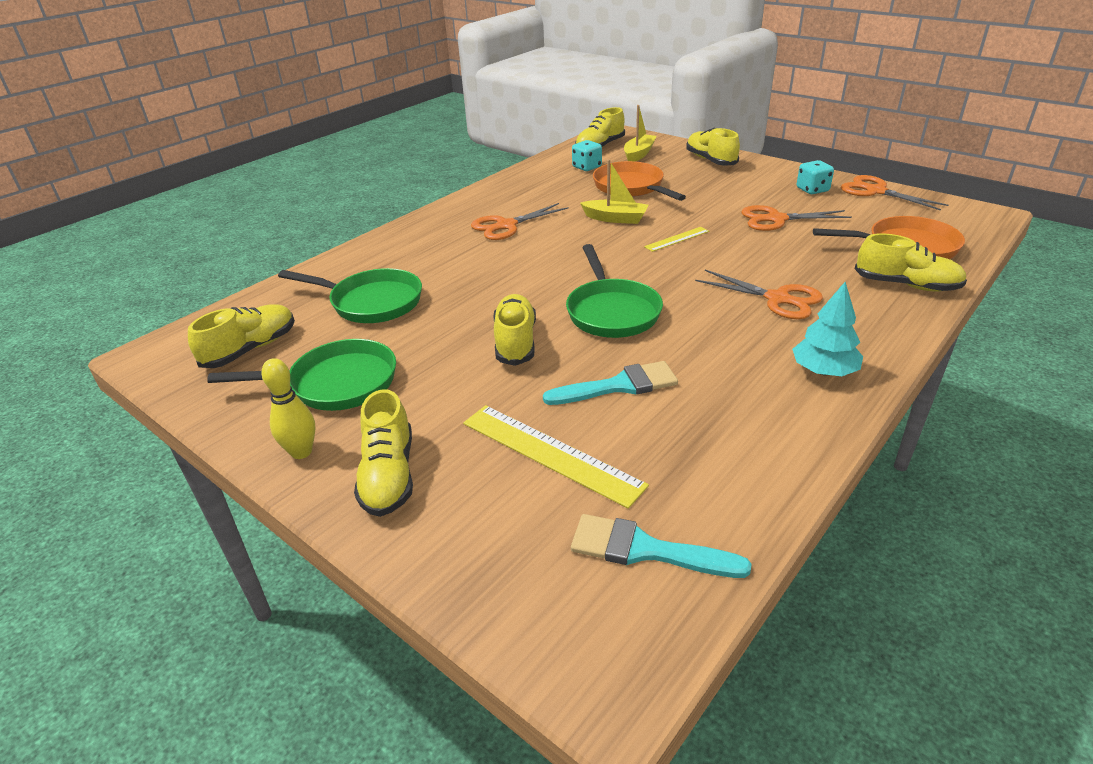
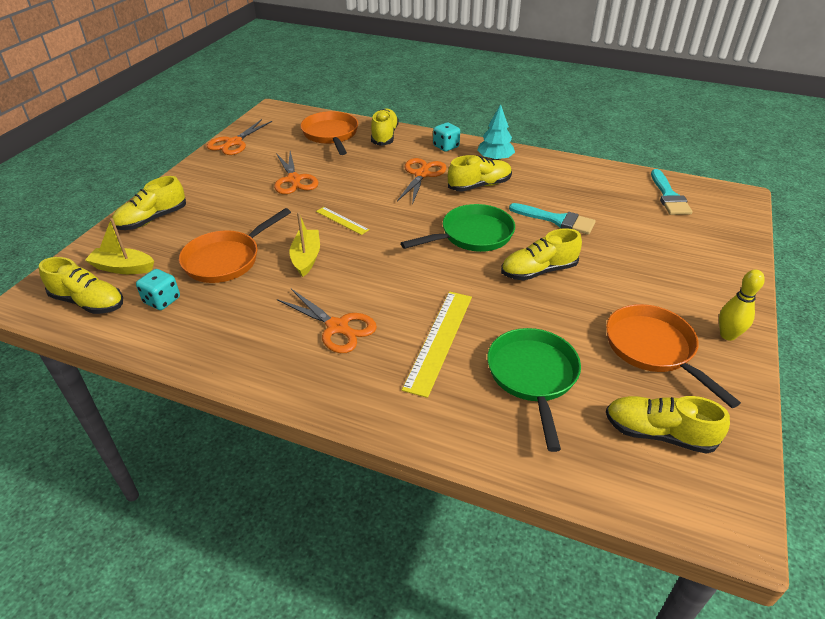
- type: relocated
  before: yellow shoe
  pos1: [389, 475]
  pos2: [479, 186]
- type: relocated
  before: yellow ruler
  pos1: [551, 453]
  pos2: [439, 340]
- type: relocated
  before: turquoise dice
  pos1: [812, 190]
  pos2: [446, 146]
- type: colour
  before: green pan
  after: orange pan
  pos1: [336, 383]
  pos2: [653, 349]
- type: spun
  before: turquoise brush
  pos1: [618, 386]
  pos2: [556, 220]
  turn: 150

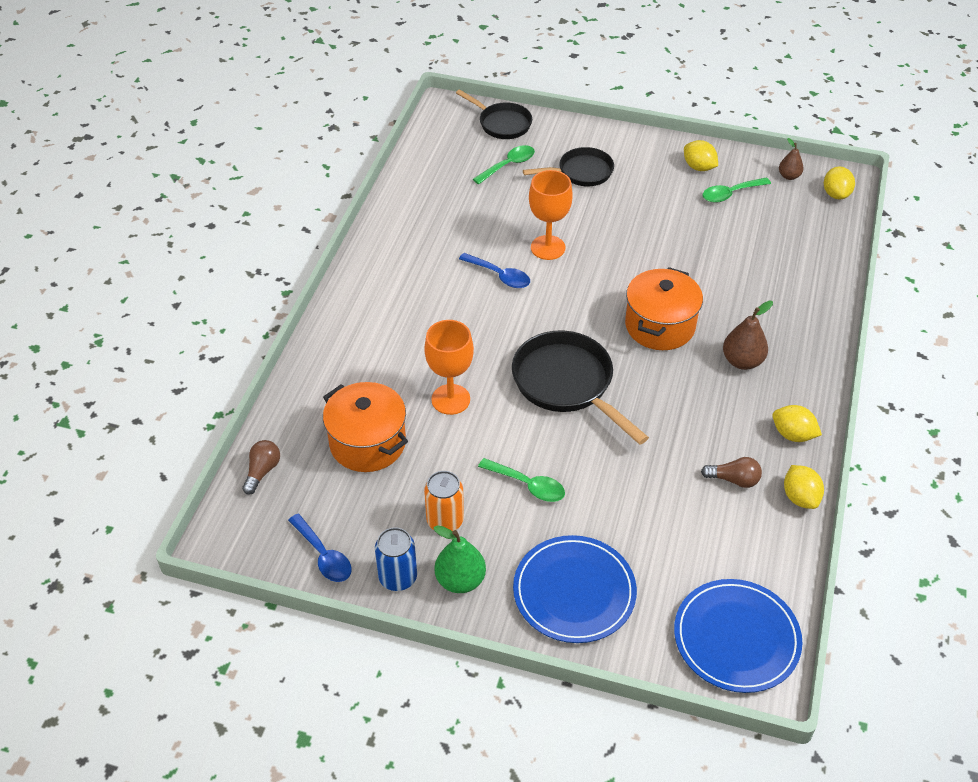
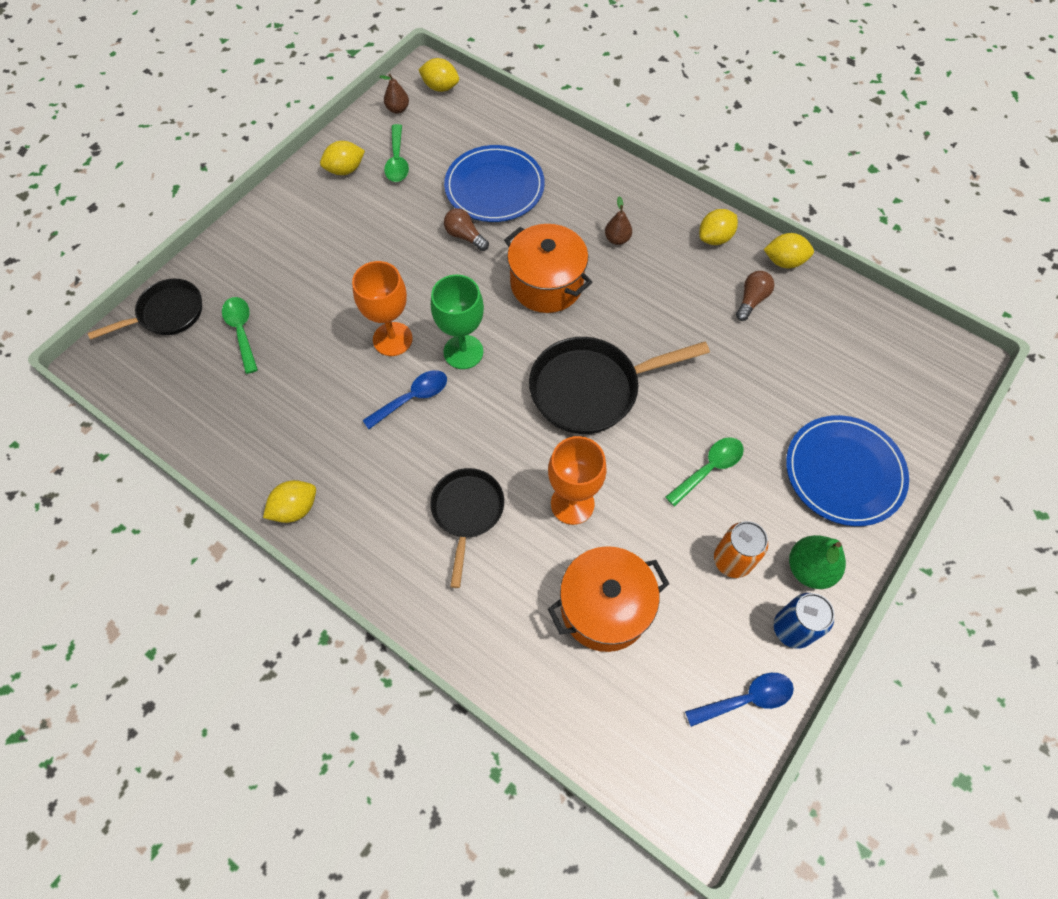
- type: appeared
  after: yellow lemon
  pos2: [295, 508]
- type: appeared
  after: green goblet
  pos2: [463, 352]
- type: relocated
  before: brown light bulb
  pos1: [262, 471]
  pos2: [465, 236]
- type: relocated
  before: black pan
  pos1: [581, 172]
  pos2: [467, 512]
- type: relocated
  before: blue plate
  pos1: [736, 638]
  pos2: [494, 187]
- type: size
  before: brown pear
  pos1: [742, 361]
  pos2: [617, 239]
  scale: 0.63

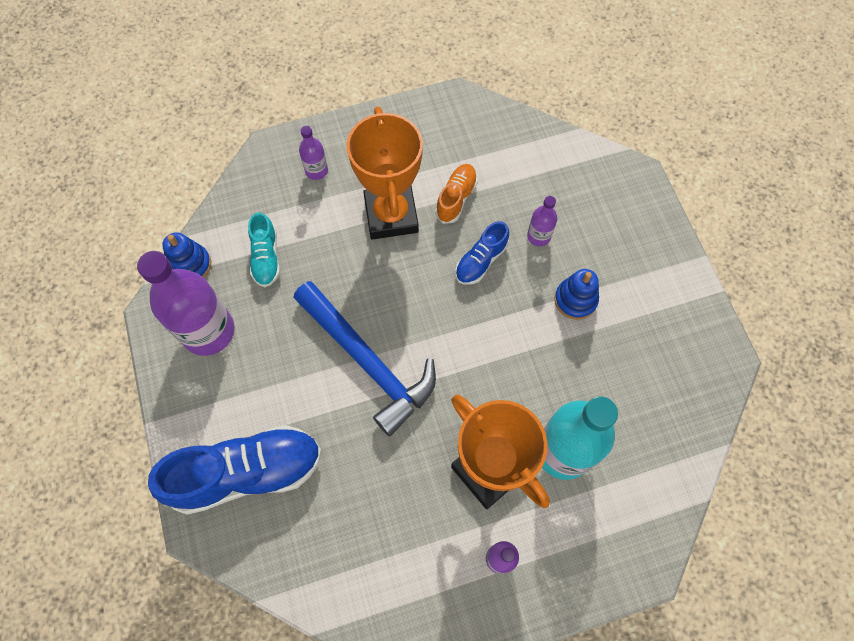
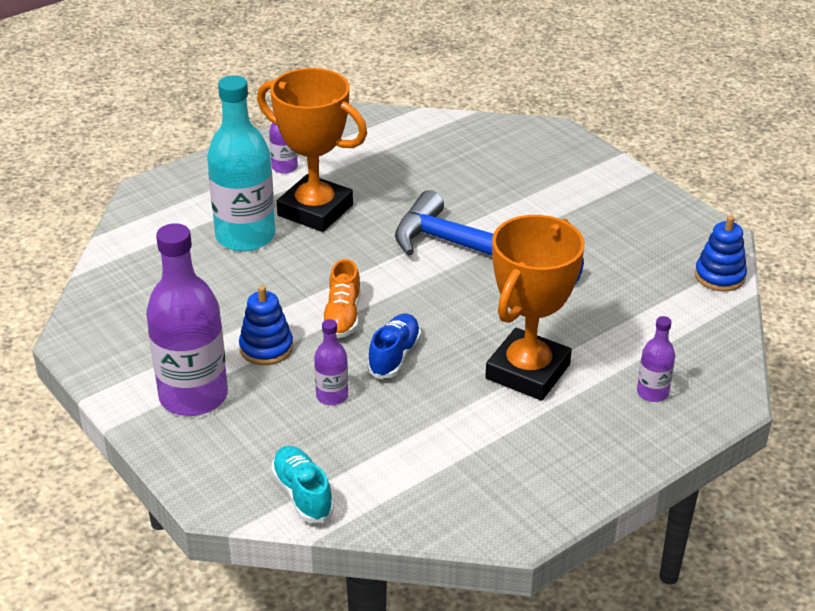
- type: missing
  before: blue shoe
  pos1: [247, 473]
- type: relocated
  before: purple bottle
  pos1: [208, 331]
  pos2: [193, 396]
- type: relocated
  before: turquoise shoe
  pos1: [266, 257]
  pos2: [302, 494]
- type: relocated
  before: orange shoe
  pos1: [456, 198]
  pos2: [342, 316]
- type: spun
  before: orange trophy
  pos1: [391, 215]
  pos2: [527, 371]
  turn: 60

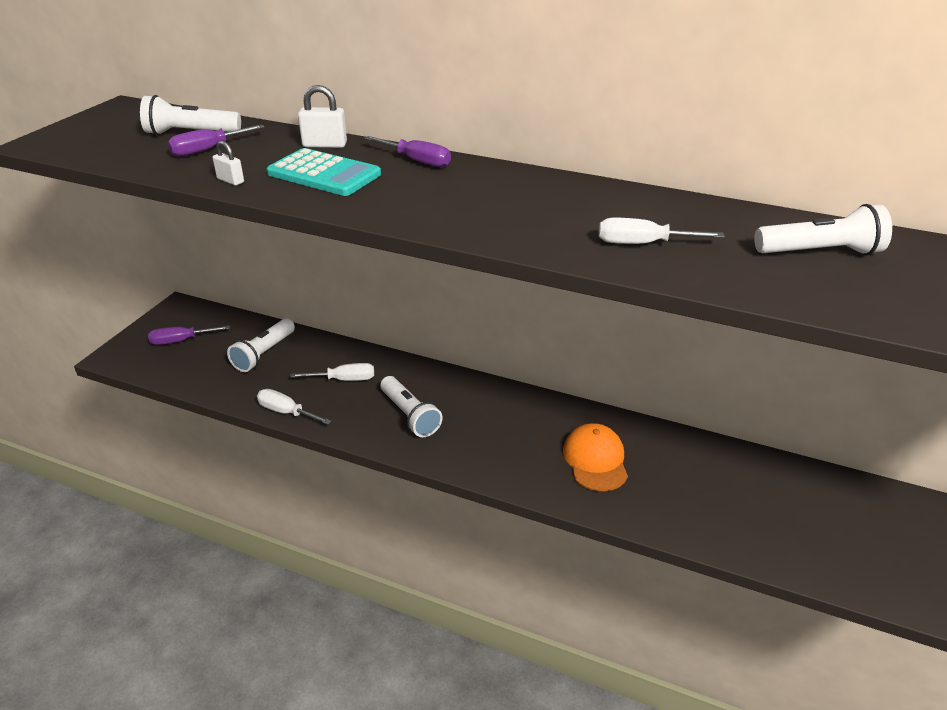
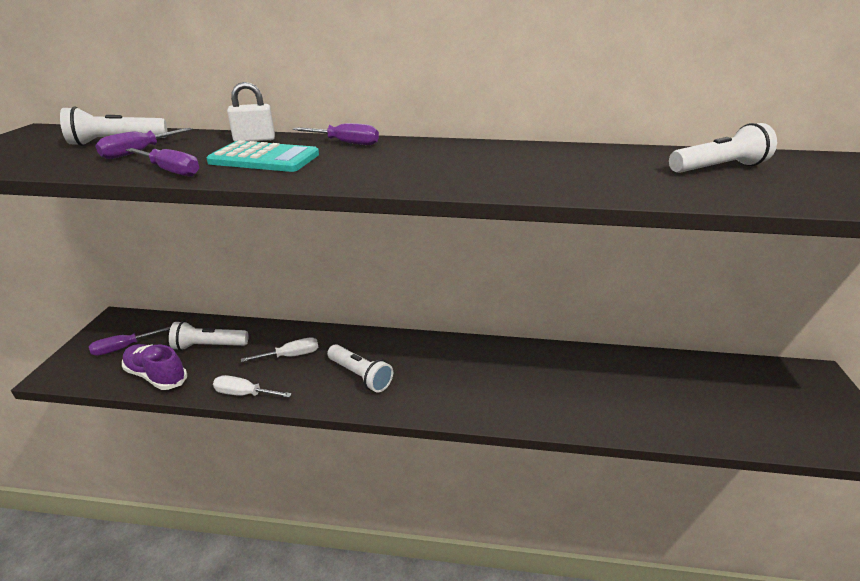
- type: missing
  before: orange cap
  pos1: [595, 460]
- type: missing
  before: white screwdriver
  pos1: [642, 244]
- type: appeared
  after: purple shoe
  pos2: [156, 376]
- type: exchanged
  before: white padlock
  after: purple screwdriver
  pos1: [230, 180]
  pos2: [171, 171]
- type: spun
  before: white flashlight
  pos1: [264, 354]
  pos2: [209, 346]
  turn: 75

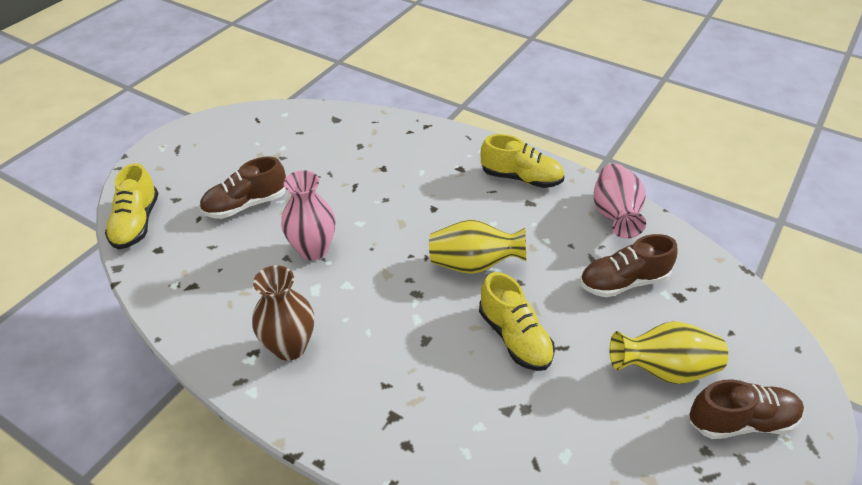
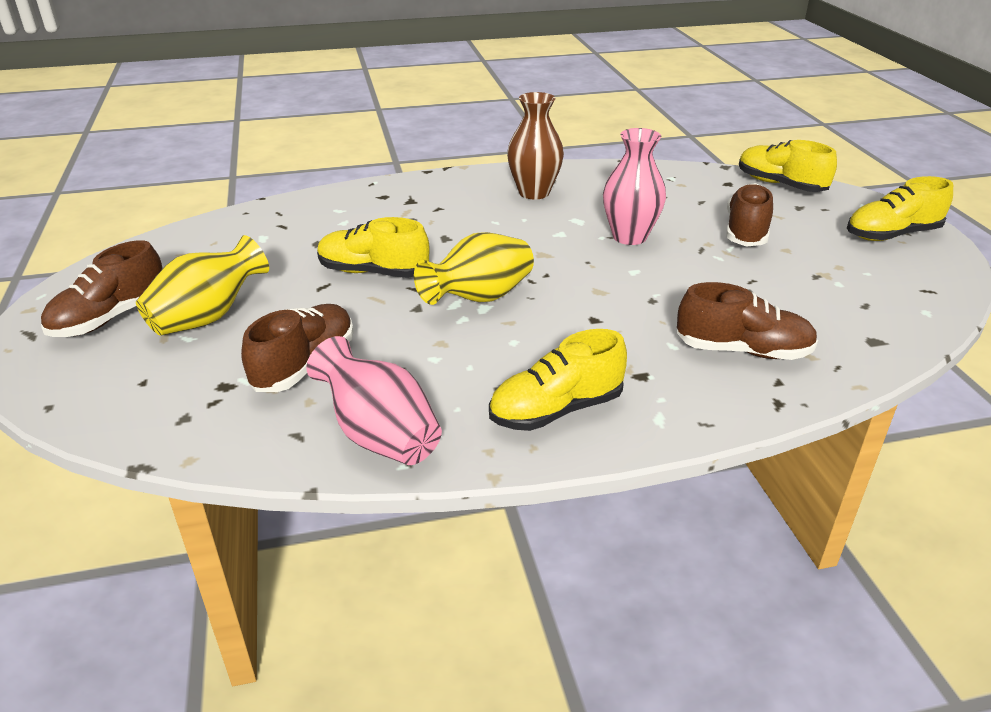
- type: appeared
  after: brown shoe
  pos2: [742, 351]
- type: appeared
  after: yellow shoe
  pos2: [892, 235]

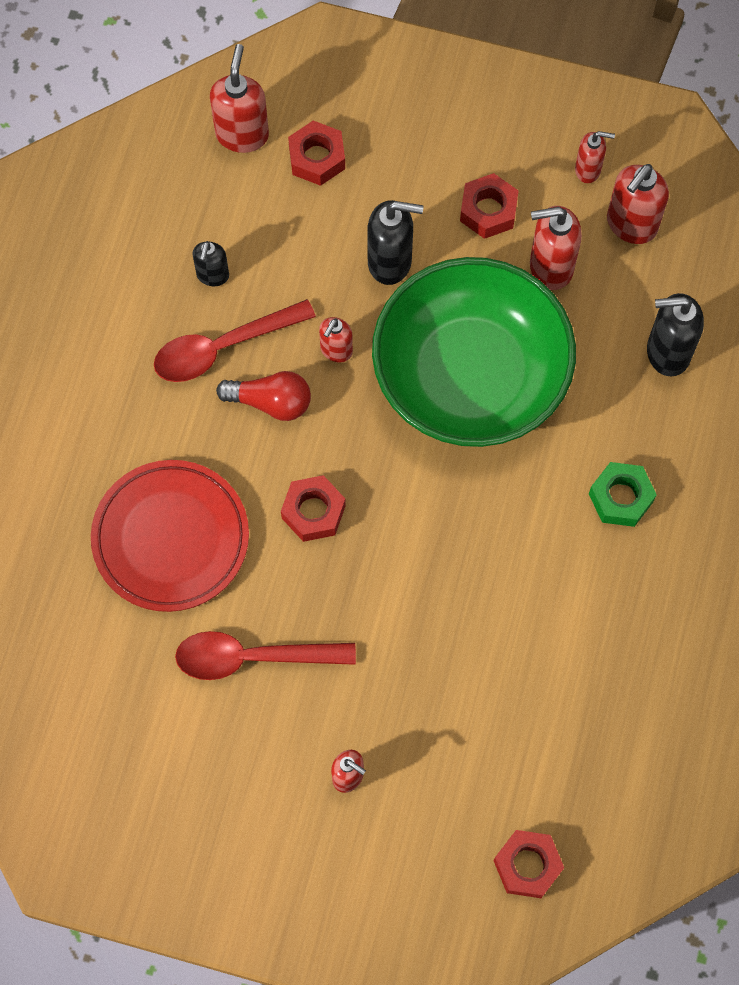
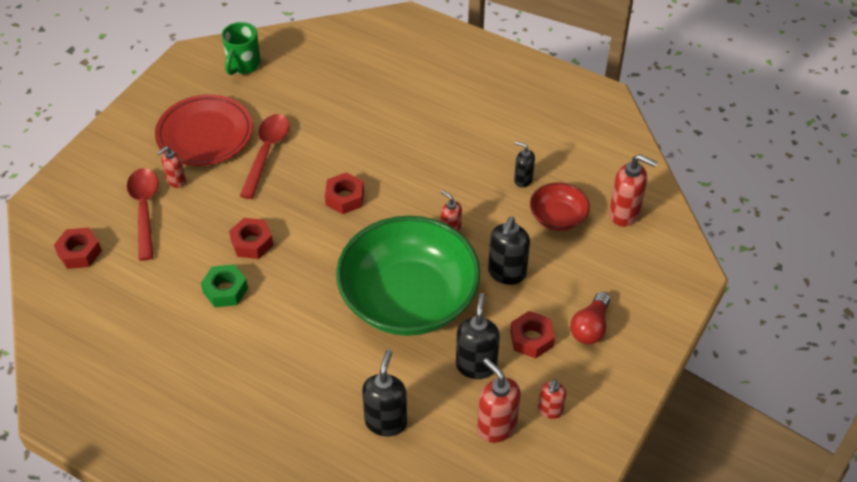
- type: appeared
  after: green mug
  pos2: [243, 65]
- type: appeared
  after: red bowl
  pos2: [558, 217]
- type: relocated
  before: red plate
  pos1: [171, 538]
  pos2: [205, 134]
- type: relocated
  before: red spoon
  pos1: [223, 347]
  pos2: [144, 210]
- type: relocated
  before: red light bulb
  pos1: [270, 402]
  pos2: [590, 327]
- type: relocated
  before: red nut
  pos1: [317, 158]
  pos2: [252, 243]
- type: relocated
  before: green nut
  pos1: [620, 498]
  pos2: [225, 290]
- type: colour
  before: red soap dispenser
  after: black soap dispenser
  pos1: [550, 267]
  pos2: [476, 365]

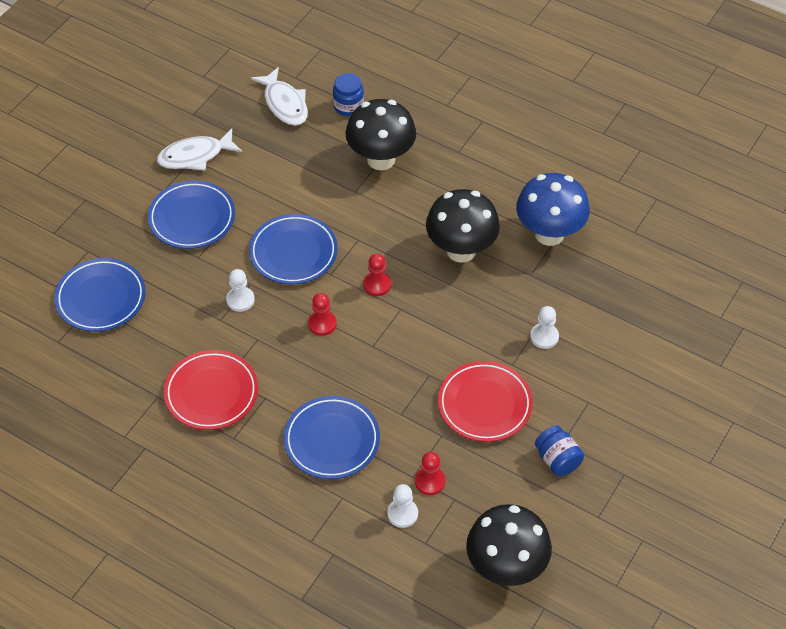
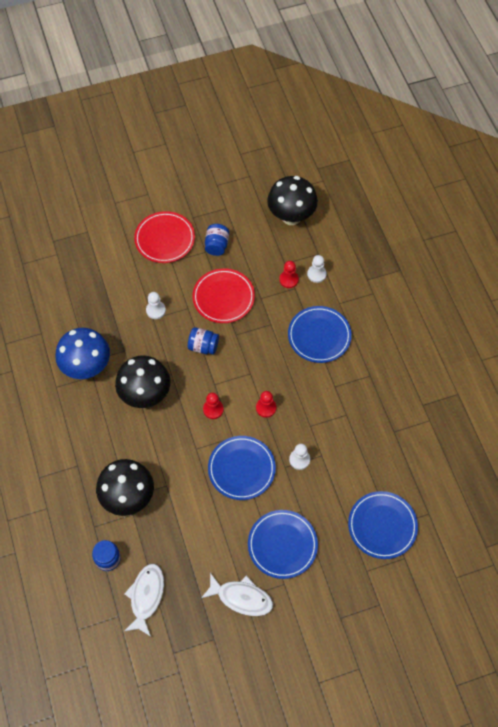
- type: appeared
  after: blue jar
  pos2: [203, 346]
- type: relocated
  before: red plate
  pos1: [211, 393]
  pos2: [165, 239]

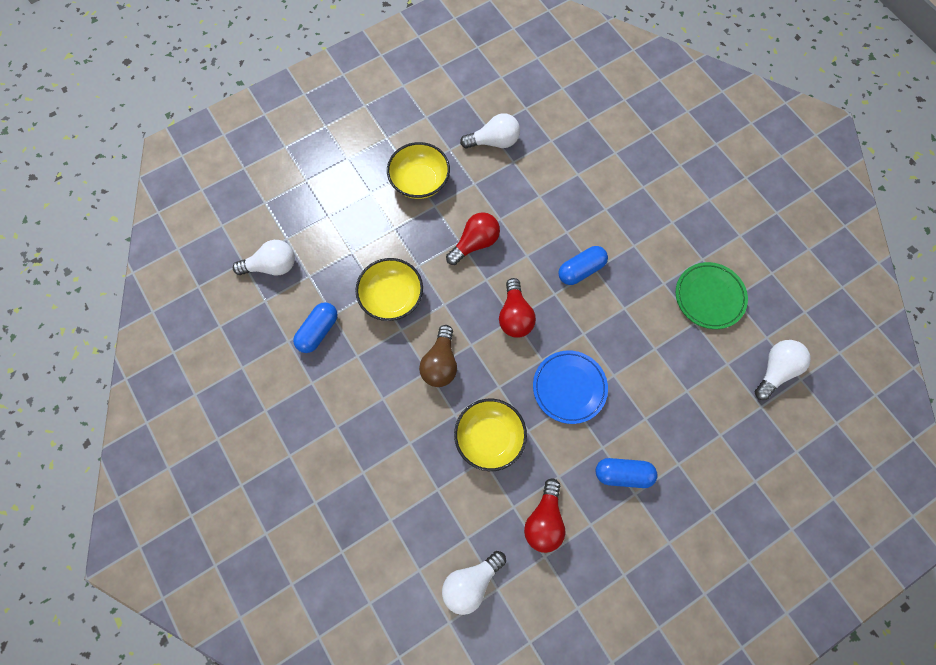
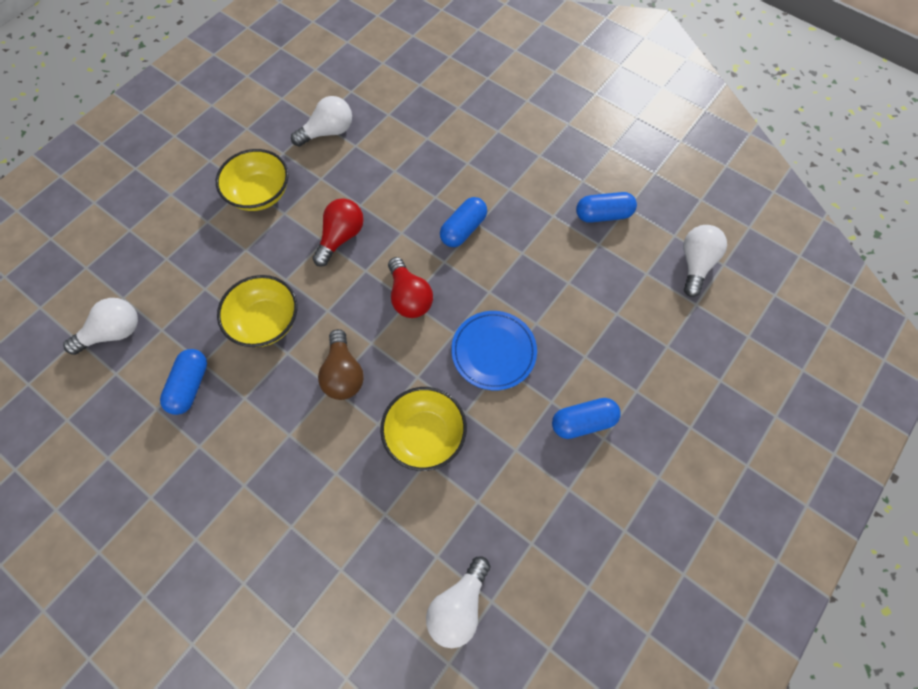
- type: missing
  before: red light bulb
  pos1: [544, 520]
- type: exchanged
  before: green plate
  after: blue capsule
  pos1: [709, 297]
  pos2: [603, 215]

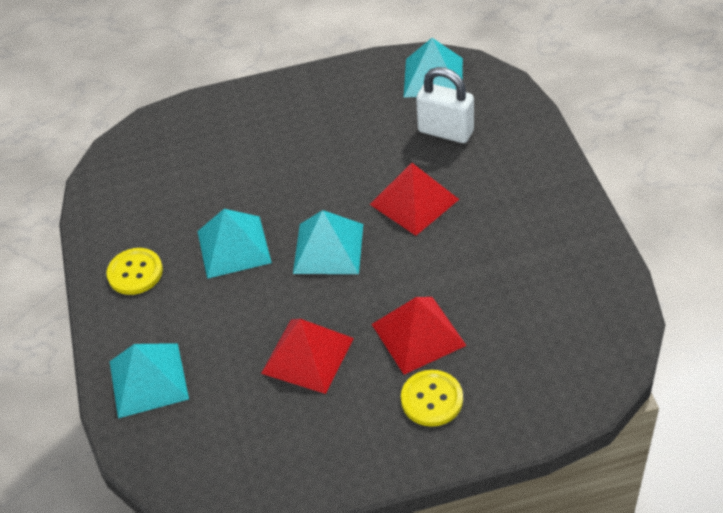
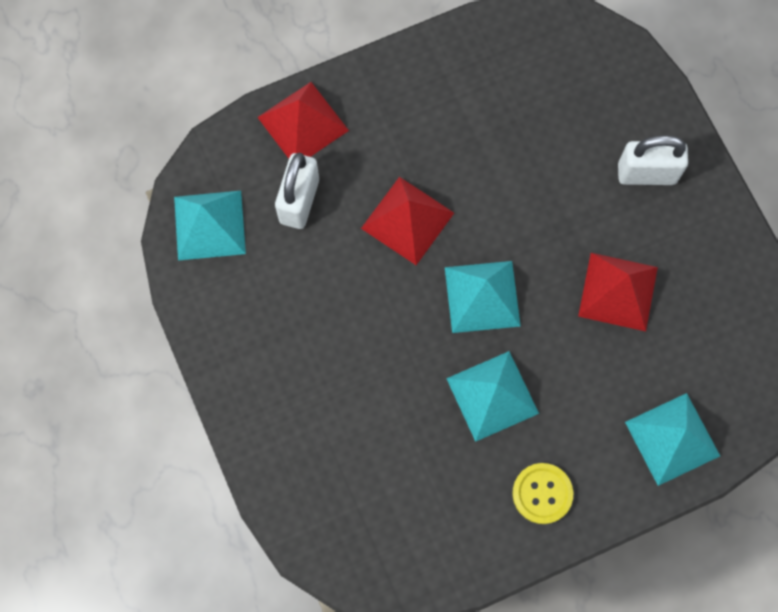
- type: relocated
  before: red pyramid
  pos1: [418, 334]
  pos2: [303, 123]
- type: exchanged
  before: yellow button
  after: white padlock
  pos1: [432, 399]
  pos2: [646, 173]

